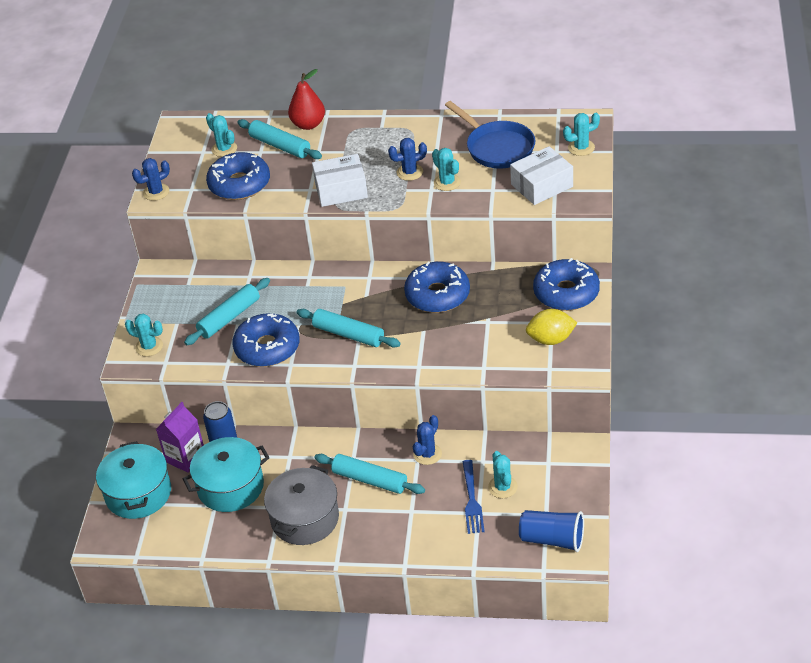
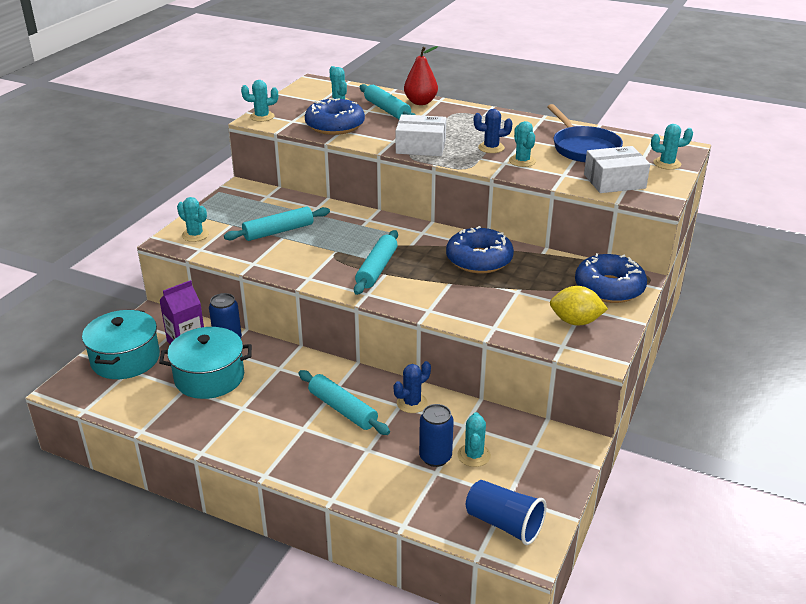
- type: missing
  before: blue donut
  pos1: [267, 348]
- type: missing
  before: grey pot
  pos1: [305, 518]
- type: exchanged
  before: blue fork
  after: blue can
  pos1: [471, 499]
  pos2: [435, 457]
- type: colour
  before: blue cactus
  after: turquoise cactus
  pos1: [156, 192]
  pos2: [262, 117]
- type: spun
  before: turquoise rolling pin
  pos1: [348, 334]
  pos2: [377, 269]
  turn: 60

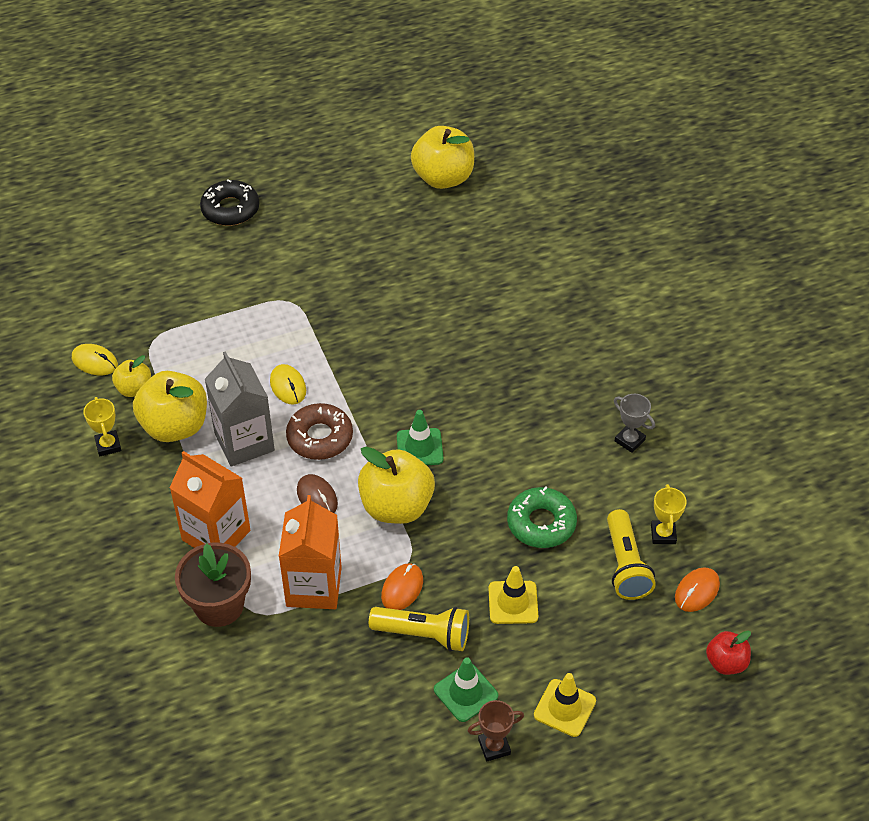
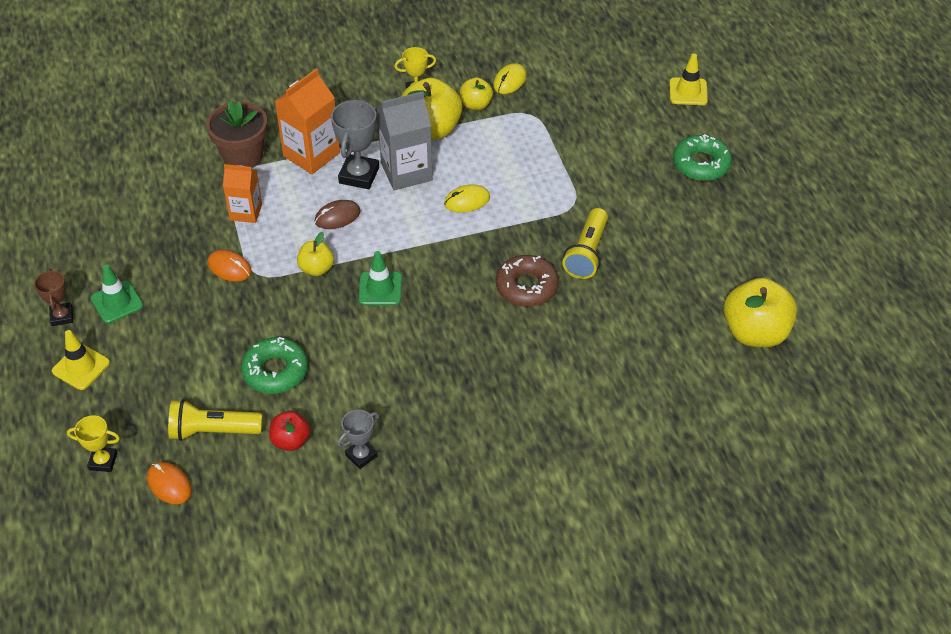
- type: appeared
  after: grey trophy
  pos2: [359, 175]
- type: relocated
  before: brown donut
  pos1: [320, 437]
  pos2: [526, 287]
- type: relocated
  before: yellow flashlight
  pos1: [423, 634]
  pos2: [587, 253]
- type: relocated
  before: yellow traffic cone
  pos1: [513, 602]
  pos2: [688, 92]
- type: relocated
  before: yellow trophy
  pos1: [663, 534]
  pos2: [103, 461]
- type: relocated
  before: red apple
  pos1: [726, 662]
  pos2: [291, 441]
- type: colour
  before: black donut
  after: green donut
  pos1: [230, 209]
  pos2: [701, 164]
- type: size
  before: orange carton
  pos1: [314, 587]
  pos2: [246, 212]
  scale: 0.63
- type: size
  before: yellow apple
  pos1: [396, 506]
  pos2: [316, 268]
  scale: 0.54

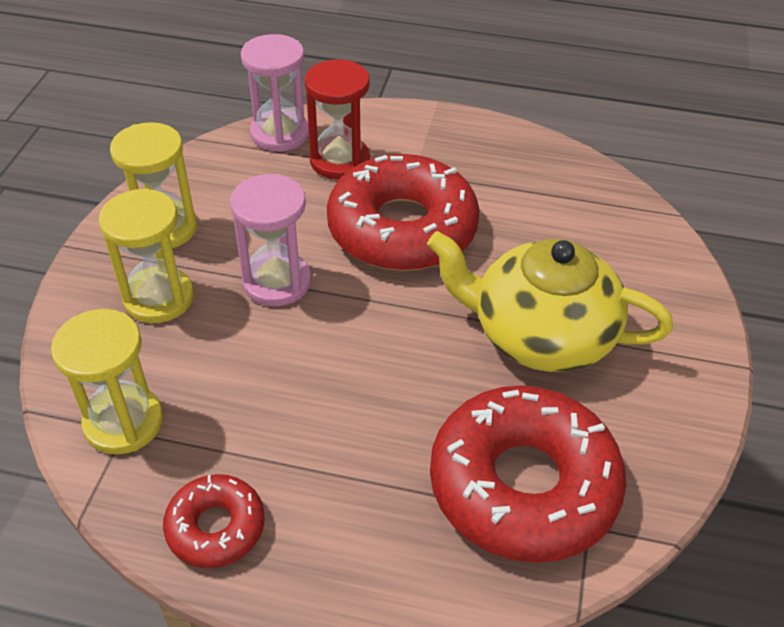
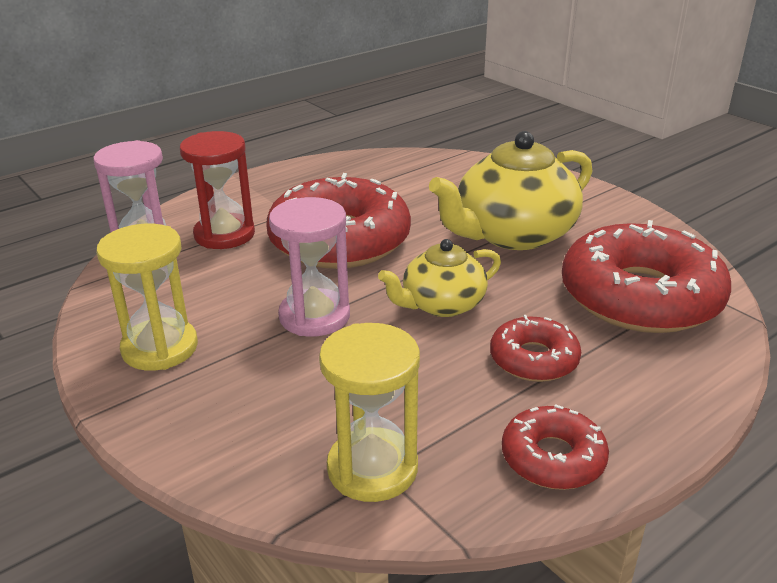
- type: missing
  before: yellow hourglass
  pos1: [158, 298]
- type: appeared
  after: yellow teapot
  pos2: [441, 304]
- type: appeared
  after: red donut
  pos2: [533, 359]

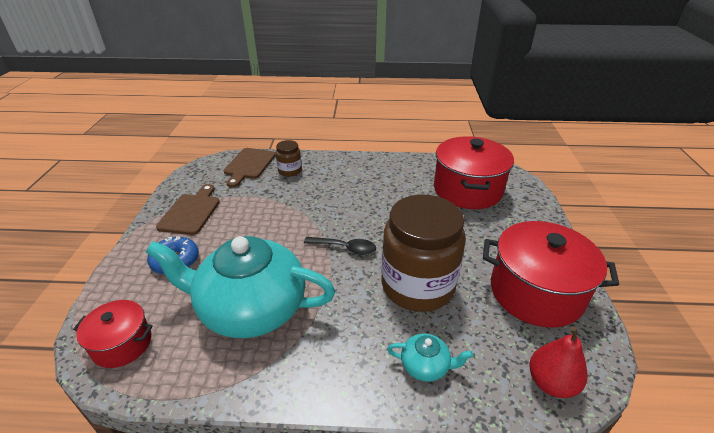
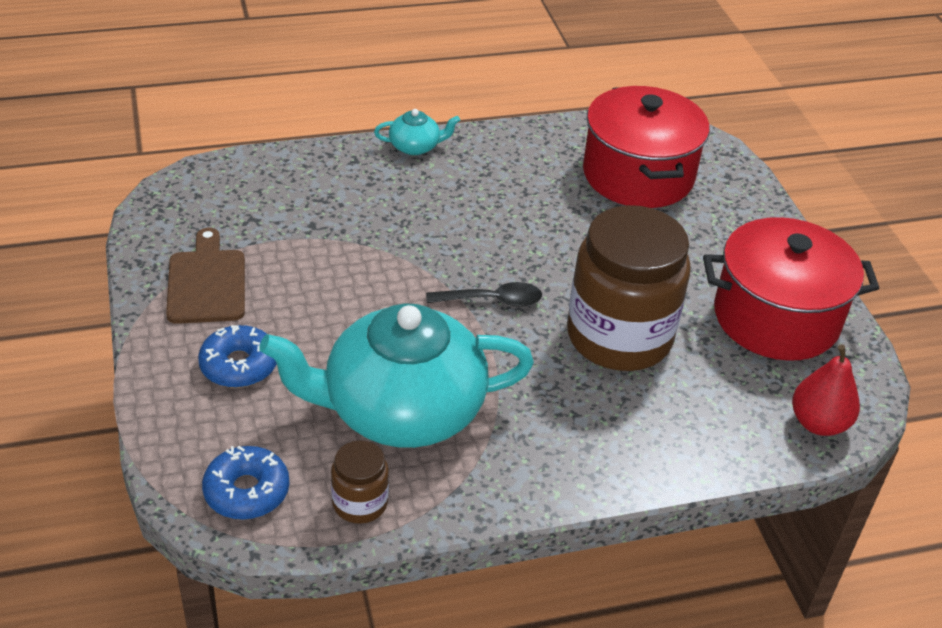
- type: missing
  before: brown cutting board
  pos1: [249, 165]
- type: relocated
  before: brown jar
  pos1: [290, 171]
  pos2: [360, 503]
- type: relocated
  before: turquoise teapot
  pos1: [425, 366]
  pos2: [415, 146]
- type: exchanged
  before: red pot
  after: blue donut
  pos1: [122, 344]
  pos2: [246, 491]

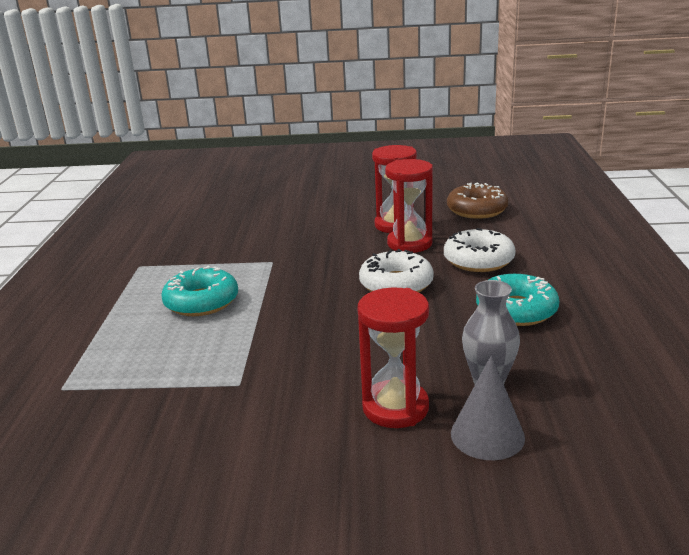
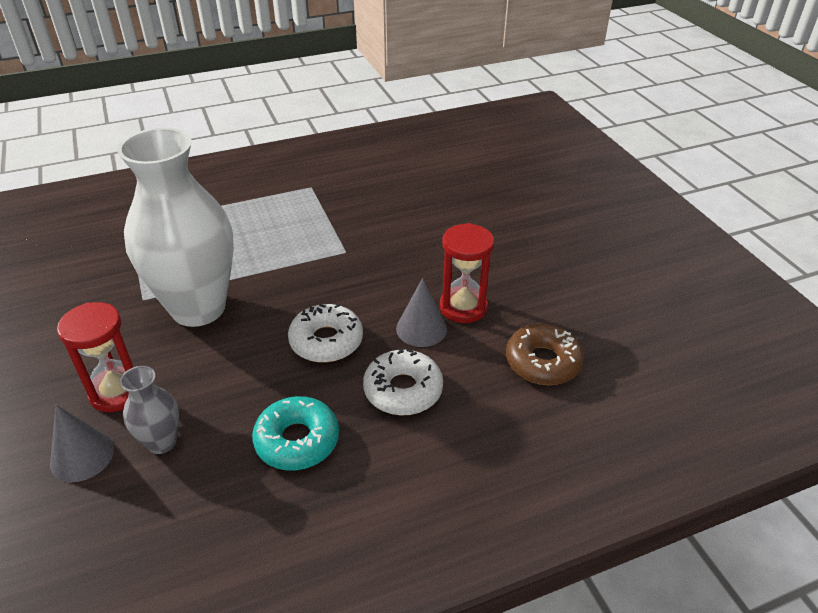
- type: missing
  before: turquoise donut
  pos1: [201, 302]
- type: appeared
  after: white vase
  pos2: [198, 308]
- type: exchanged
  before: red hourglass
  after: grey cone
  pos1: [409, 244]
  pos2: [421, 328]

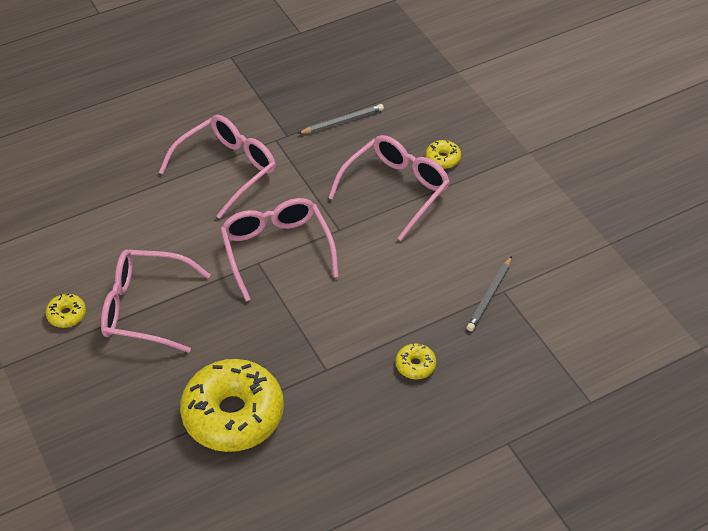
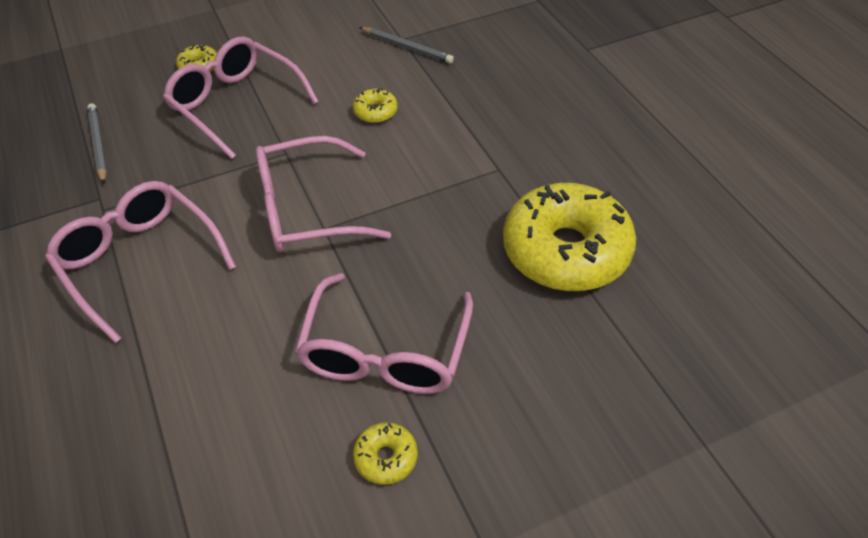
- type: relocated
  before: yellow donut
  pos1: [415, 365]
  pos2: [375, 112]

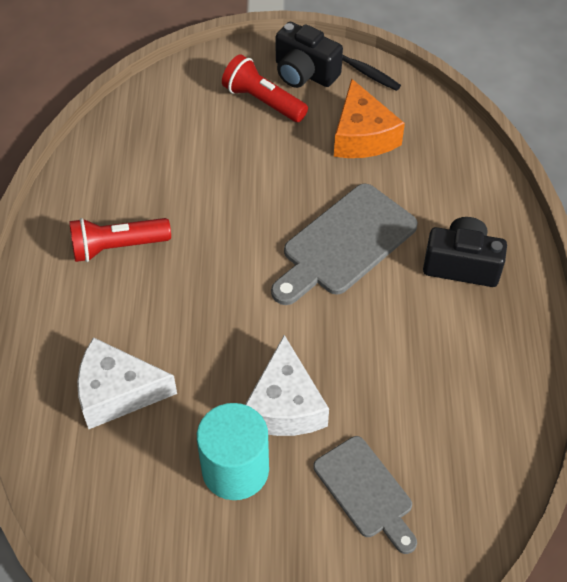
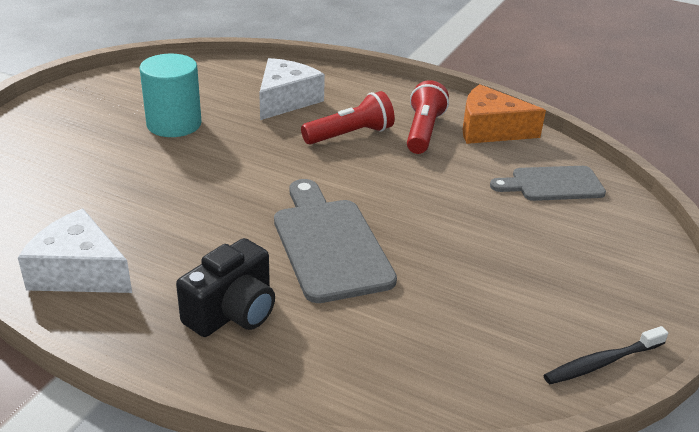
- type: missing
  before: black camera
  pos1: [304, 73]
- type: relocated
  before: red flashlight
  pos1: [263, 101]
  pos2: [350, 135]
- type: relocated
  before: white cheese
  pos1: [284, 405]
  pos2: [79, 272]
- type: relocated
  before: grey cutting board
  pos1: [365, 491]
  pos2: [552, 184]
- type: relocated
  before: orange cheese
  pos1: [362, 136]
  pos2: [490, 130]

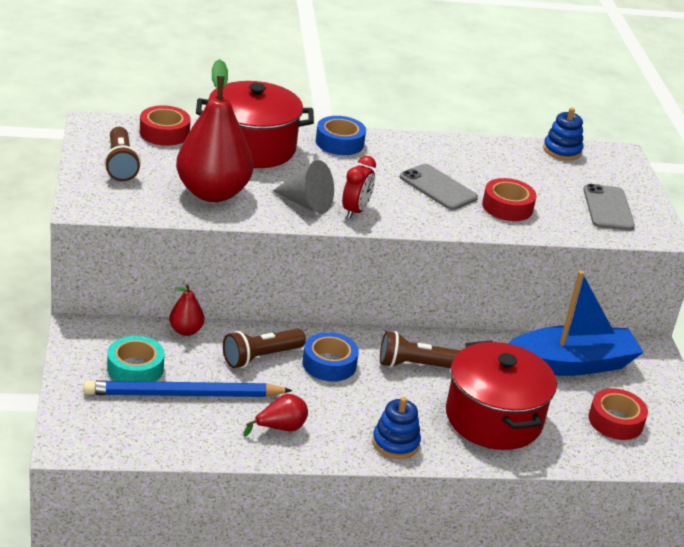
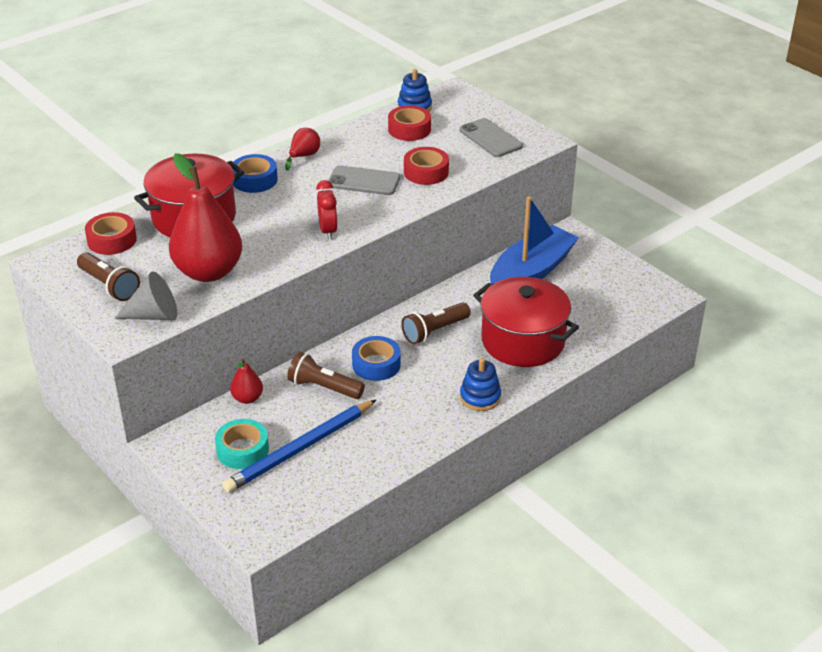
- type: relocated
  before: red pear
  pos1: [280, 428]
  pos2: [304, 156]
- type: relocated
  before: grey cone
  pos1: [306, 203]
  pos2: [154, 315]
- type: relocated
  before: red tape
  pos1: [615, 421]
  pos2: [409, 129]
- type: spun
  before: brown flashlight
  pos1: [260, 357]
  pos2: [323, 387]
  turn: 90

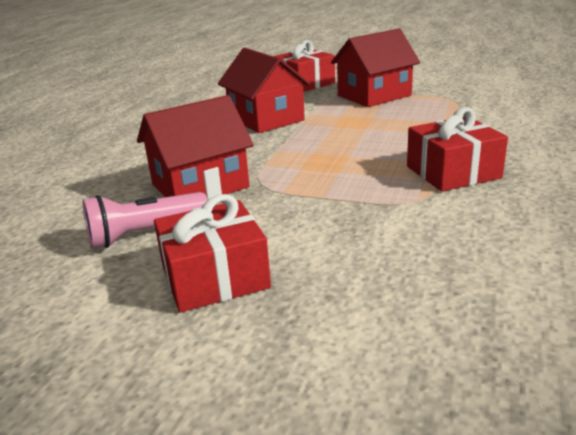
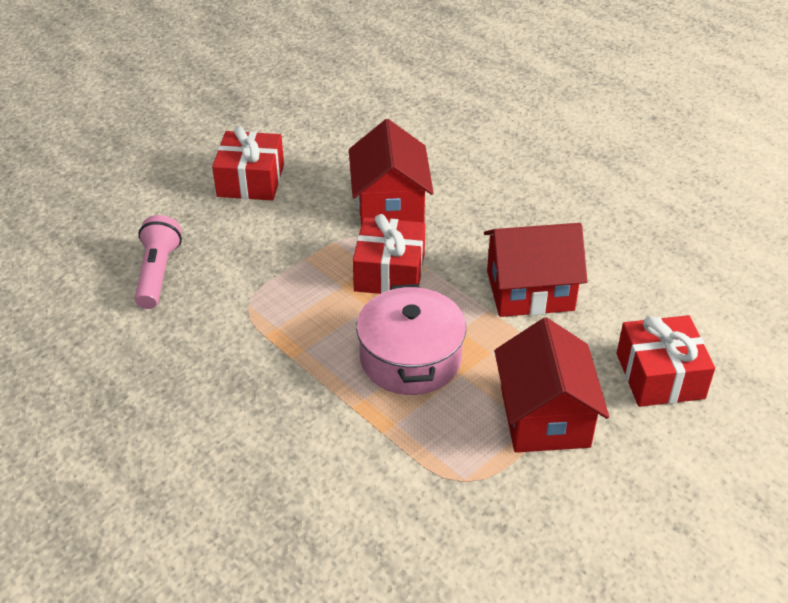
- type: appeared
  after: pink pot
  pos2: [410, 359]
- type: relocated
  before: pink flashlight
  pos1: [145, 234]
  pos2: [158, 273]
- type: relocated
  before: red gift
  pos1: [453, 172]
  pos2: [390, 272]

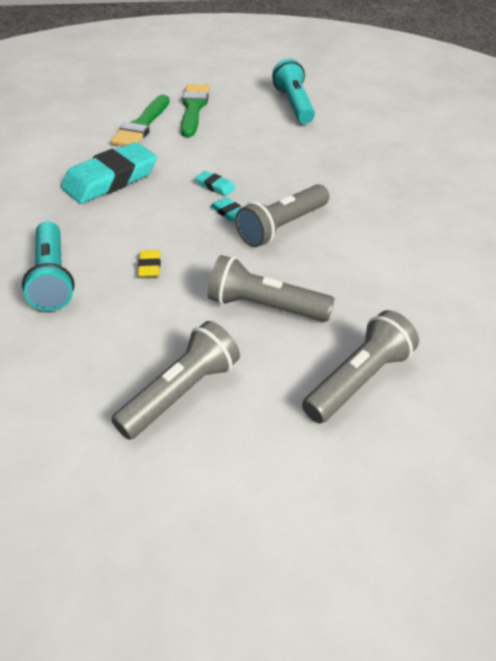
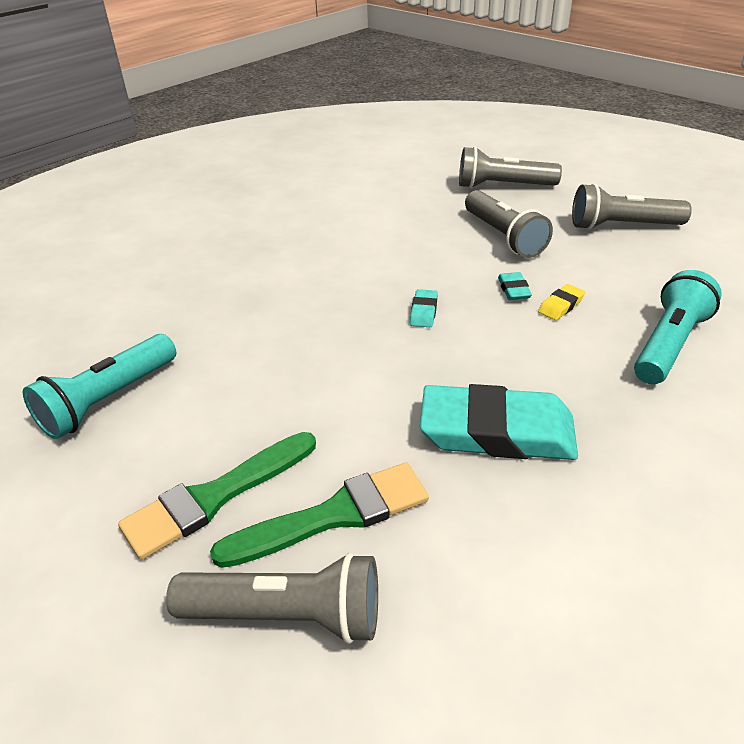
- type: relocated
  before: turquoise eraser
  pos1: [215, 186]
  pos2: [513, 290]
- type: relocated
  before: grey flashlight
  pos1: [282, 227]
  pos2: [287, 615]

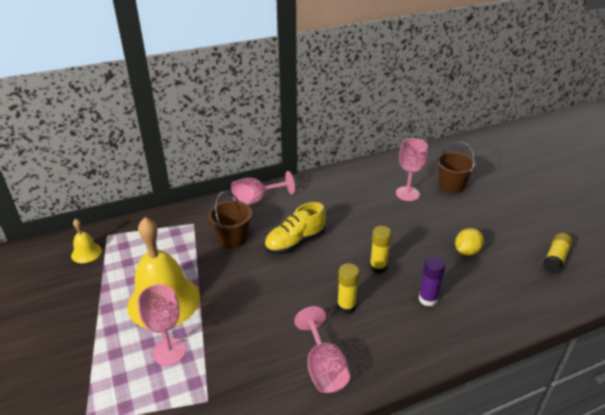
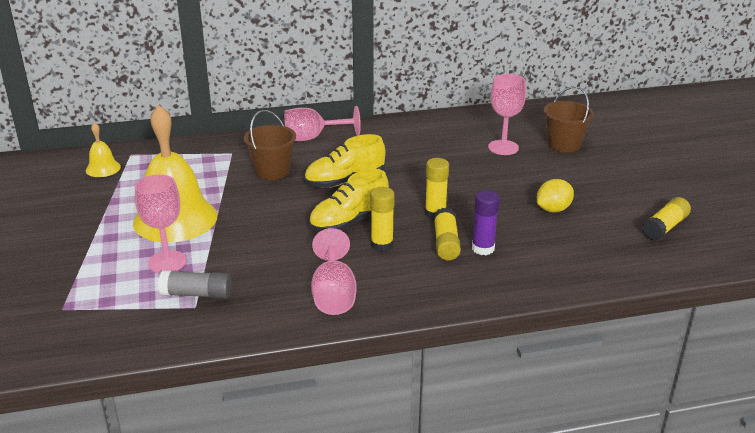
- type: appeared
  after: grey glue stick
  pos2: [197, 294]
- type: appeared
  after: yellow shoe
  pos2: [349, 222]
- type: appeared
  after: yellow glue stick
  pos2: [446, 243]

